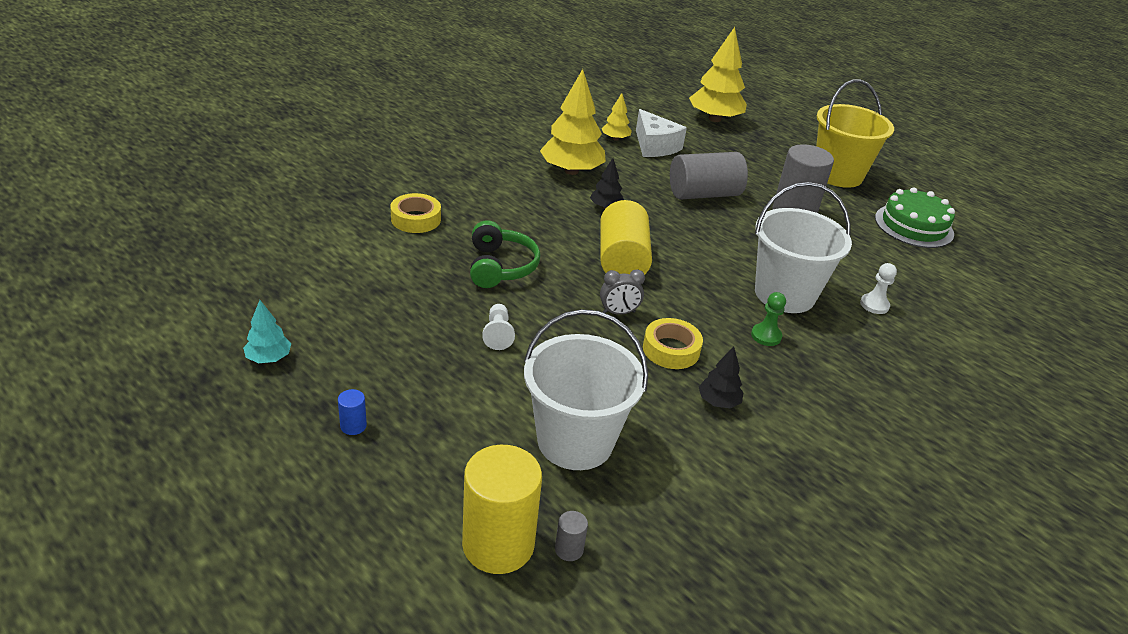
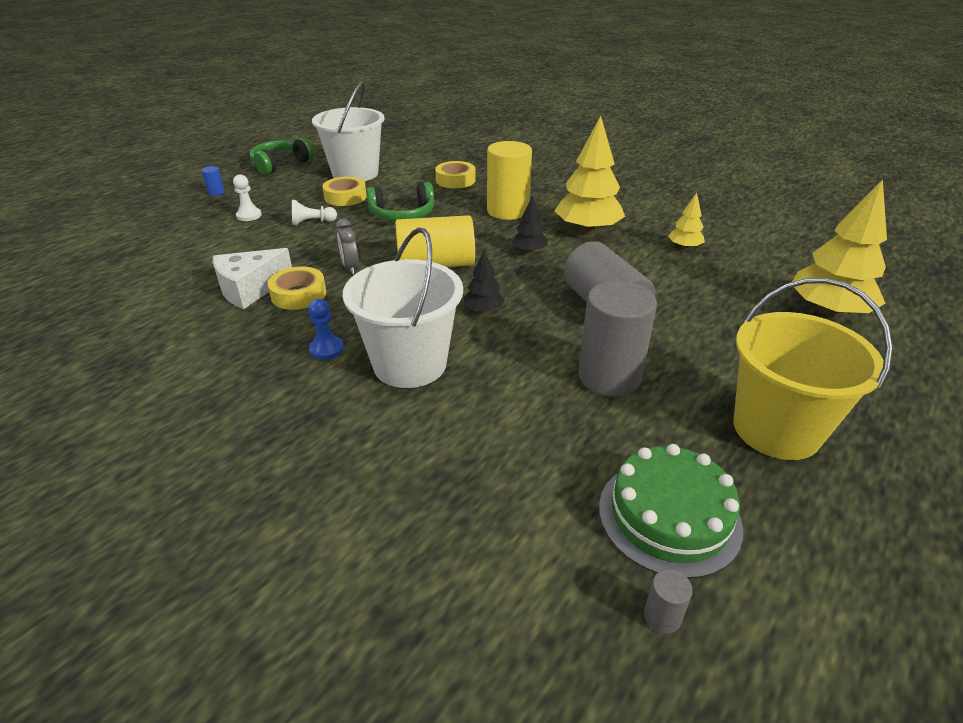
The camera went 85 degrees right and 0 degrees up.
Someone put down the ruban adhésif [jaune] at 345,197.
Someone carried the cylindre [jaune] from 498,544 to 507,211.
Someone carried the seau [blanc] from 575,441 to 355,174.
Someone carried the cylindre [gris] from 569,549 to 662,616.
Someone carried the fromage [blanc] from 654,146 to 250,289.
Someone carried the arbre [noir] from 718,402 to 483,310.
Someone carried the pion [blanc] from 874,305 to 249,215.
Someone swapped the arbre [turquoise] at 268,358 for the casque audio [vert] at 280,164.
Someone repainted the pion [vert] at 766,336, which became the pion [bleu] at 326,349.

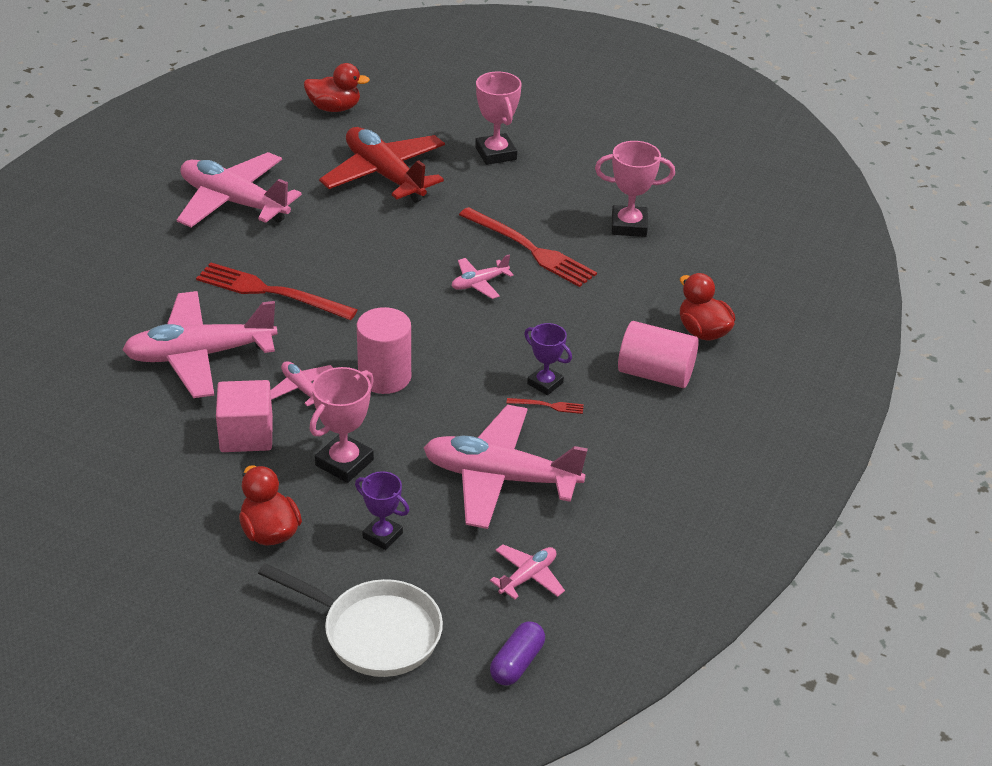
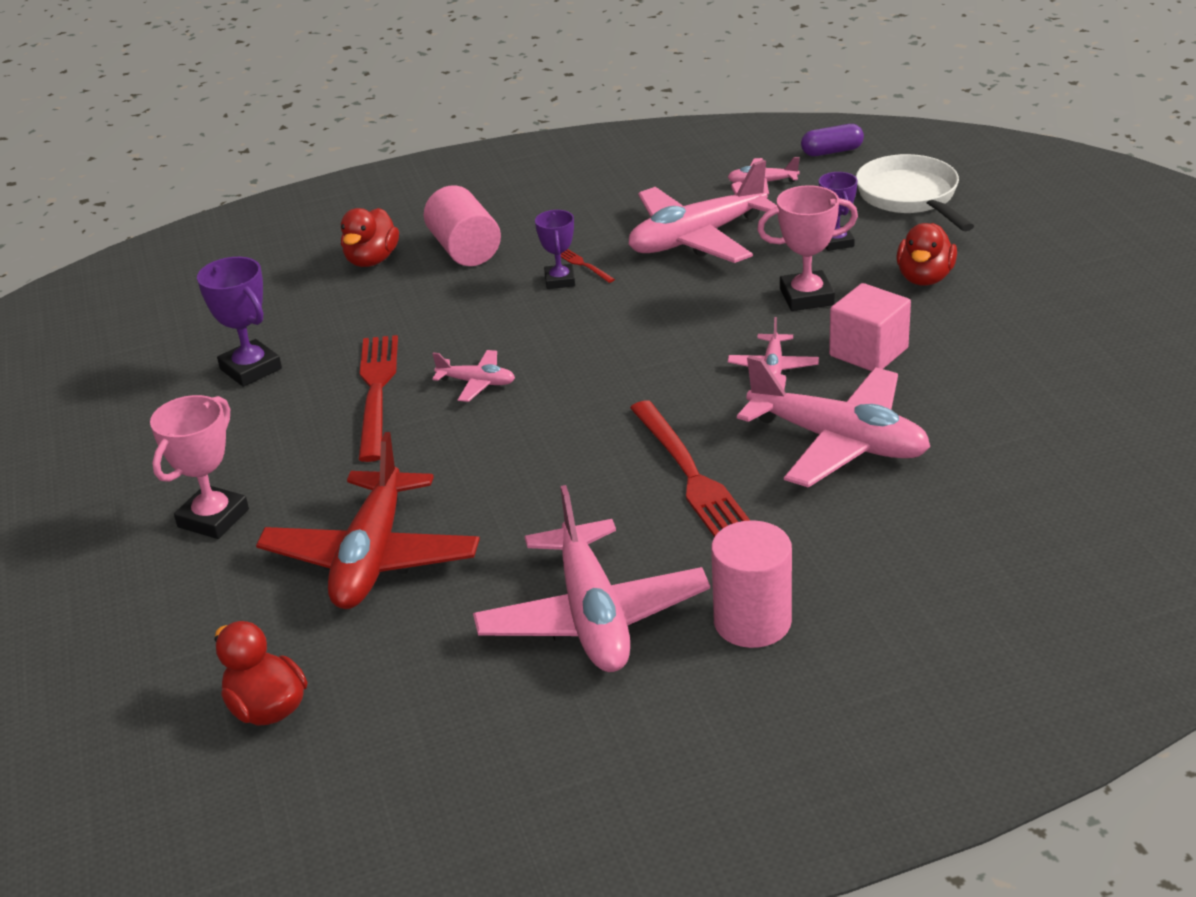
The camera went 130 degrees left and 5 degrees down.
Someone carried the cylindre [rose] from 384,377 to 752,622.
Someone repainted the trophée [rose] at 629,226, which became the trophée [violet] at 251,369.
Someone rotated the avion [rose] at 500,478 by 90 degrees clockwise.

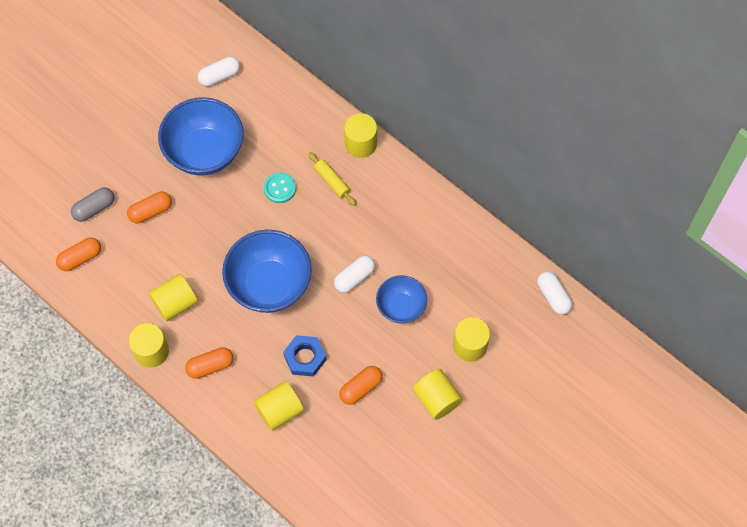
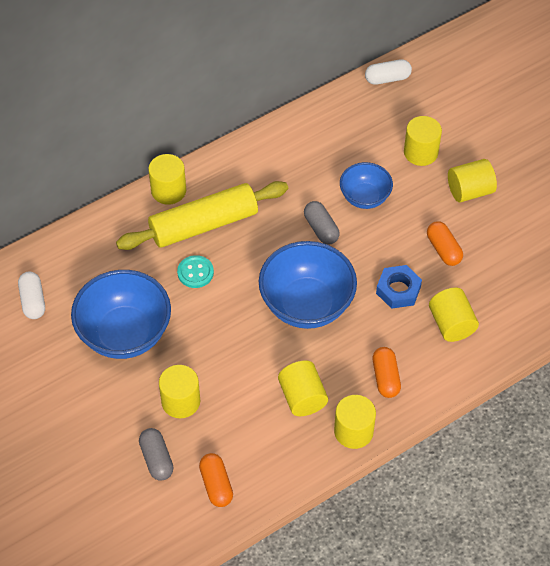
The camera went 75 degrees left and 10 degrees down.
Someone swapped the gélule [orange] at 151,211 for the cylindre [jaune] at 181,401.
Someone repainted the gélule [blanc] at 354,277, which became the gélule [gris] at 321,229.
Someone scaled the rouleau à pâtisserie [jaune] at 332,181 by 2.25.

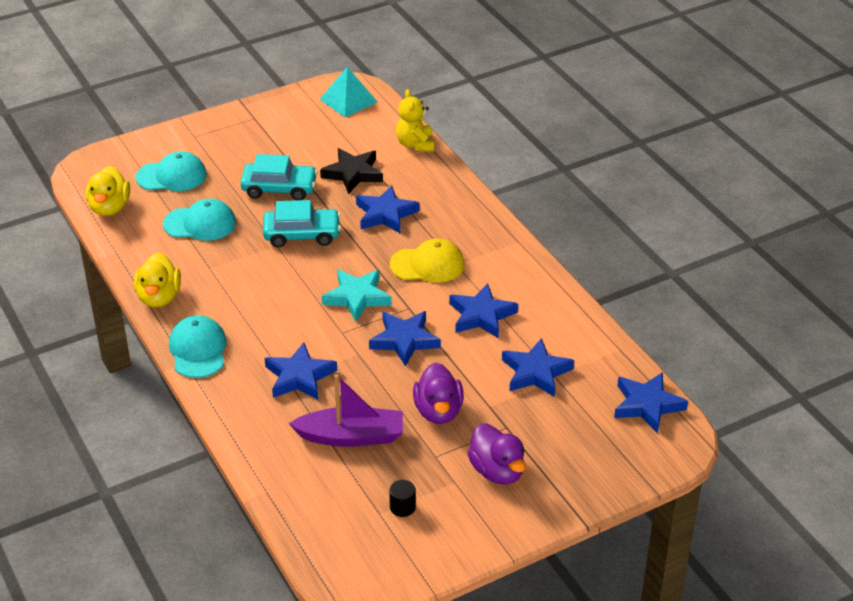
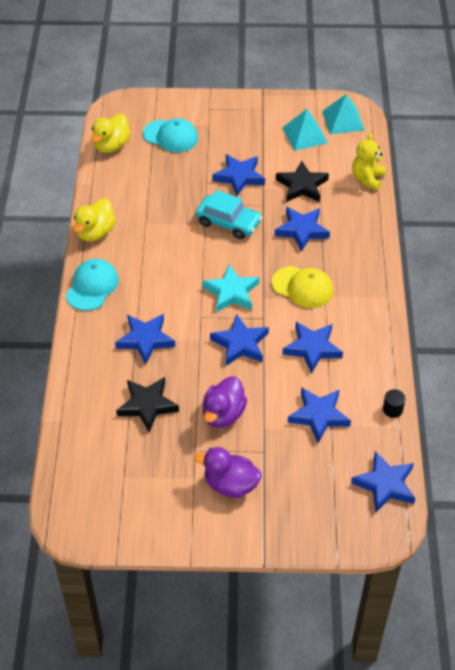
The camera went 30 degrees right and 10 degrees up.
Someone took away the casquette [turquoise] at 200,224.
Someone put down the pyramide [turquoise] at 305,135.
Someone carried the cylindre [noir] from 402,507 to 392,409.
Someone swapped the voiture [turquoise] at 279,188 for the étoile [bleu] at 239,177.
Someone swapped the bateau [violet] at 351,436 for the étoile [noir] at 147,405.
Someone rotated the canard [violet] at 497,471 by 105 degrees clockwise.

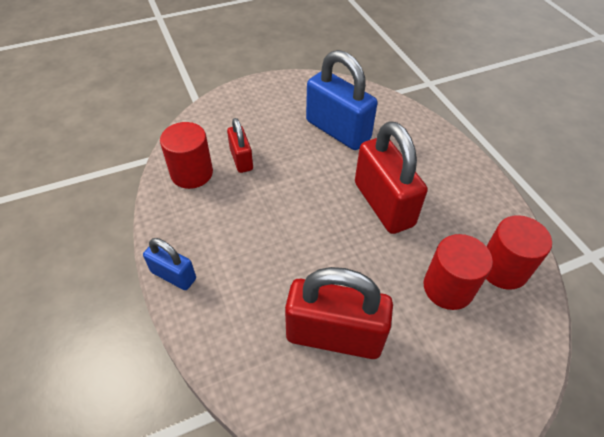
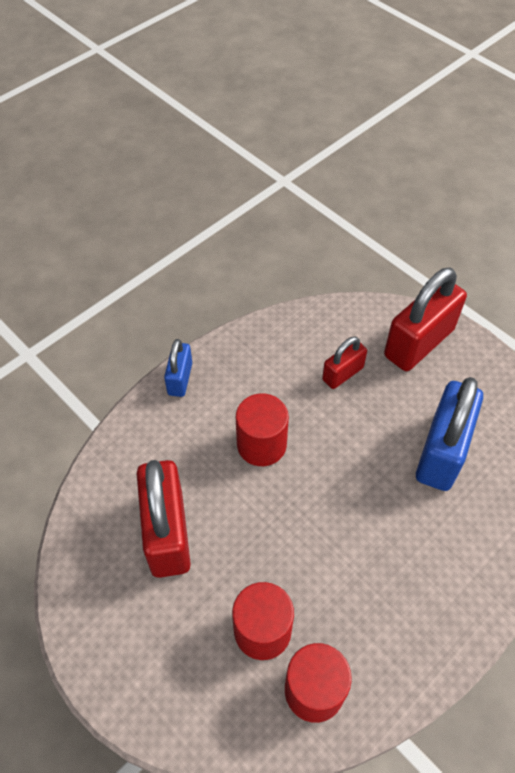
The camera went 70 degrees right and 5 degrees up.
Someone carried the cylindre [rouge] from 192,173 to 261,444.
Someone carried the cadenas [rouge] from 383,204 to 419,343.

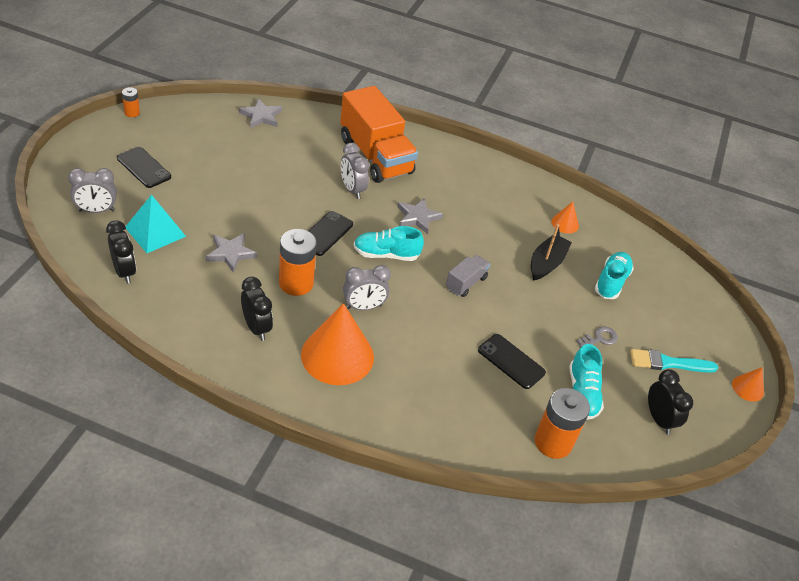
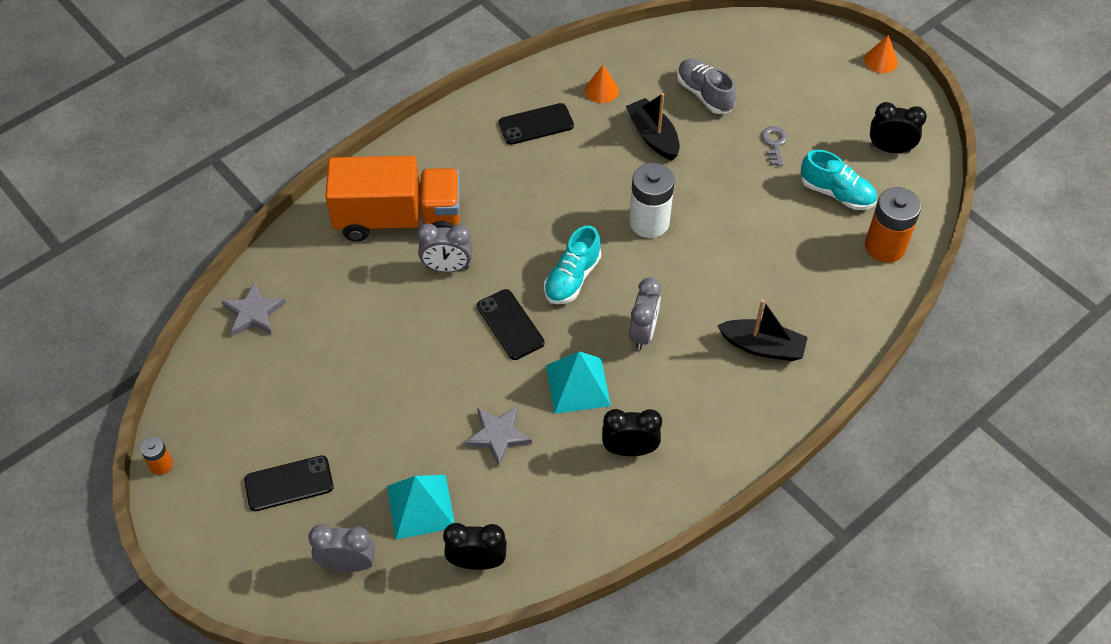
The camera went 55 degrees left and 10 degrees up.
Someone took away the cône [orange] at 337,355.
Someone took away the étoile [gris] at 418,217.
Someone took away the pinceau [turquoise] at 668,363.
Someone put down the bateau [noir] at 762,347.
Someone carried the téléphone [noir] from 511,361 to 536,124.
Someone swapped the pile [orange] at 296,283 for the pyramide [turquoise] at 577,385.
Someone swapped the camion [gris] at 466,283 for the pile [blanc] at 649,222.
Someone repainted the chaussure [turquoise] at 611,282, which became the chaussure [gris] at 704,94.
Someone rotated the réveil [gris] at 96,210 by 105 degrees counterclockwise.

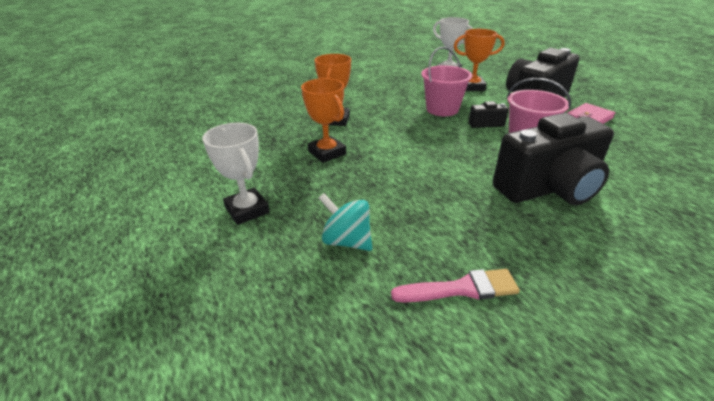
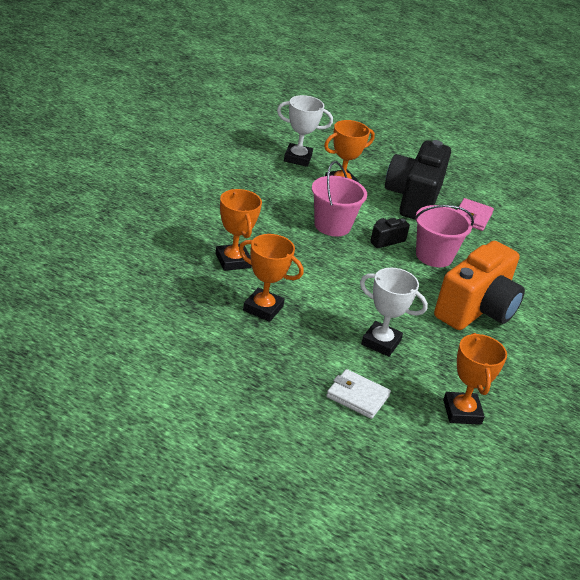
The camera went 35 degrees left and 0 degrees up.
Someone carried the trophée [blanc] from 247,210 to 381,342.
Someone swapped the toupie [turquoise] at 347,241 for the portefeuille [blanc] at 357,396.
Someone swapped the pinceau [rose] at 461,289 for the trophée [orange] at 462,412.
Someone repainted the appareil photo [noir] at 549,188, which became the appareil photo [orange] at 476,309.

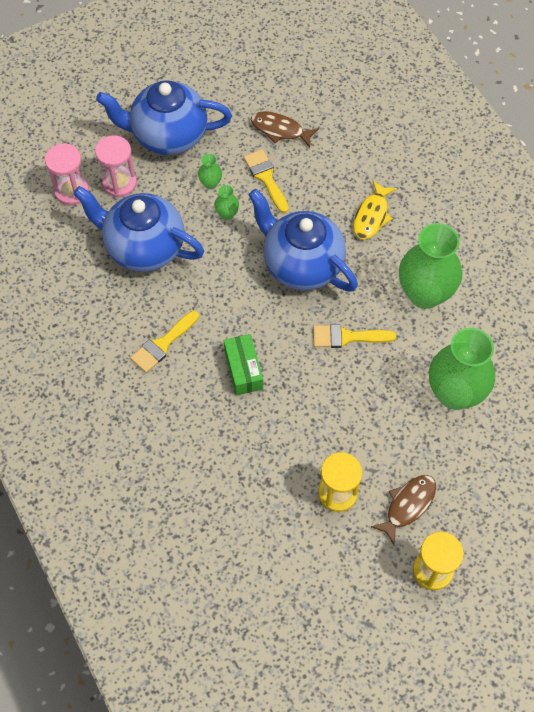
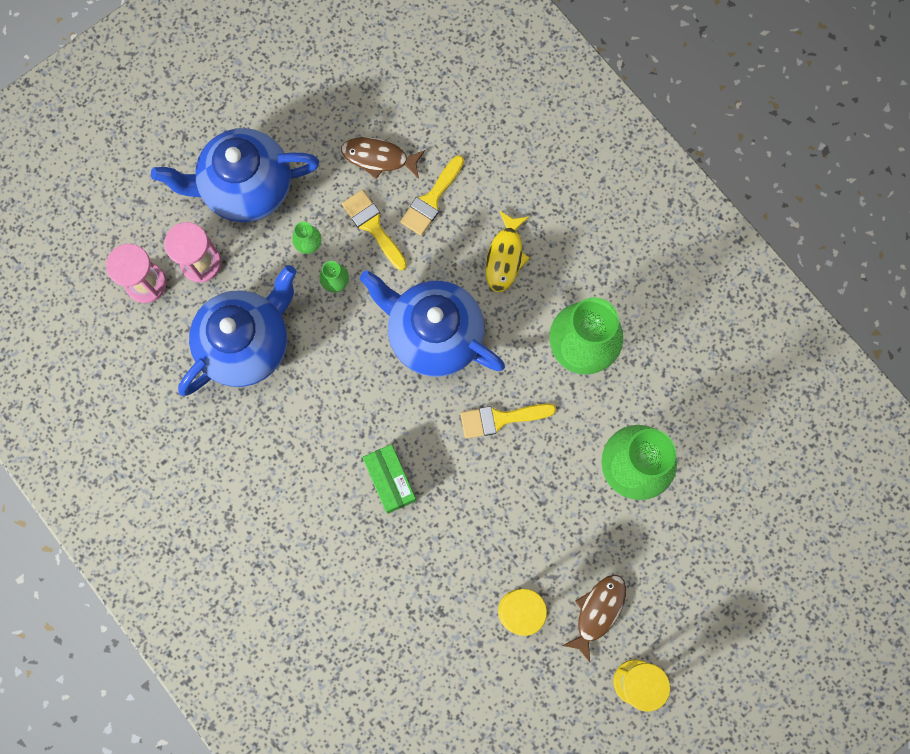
The camera went 10 degrees left and 15 degrees up.
Someone carried the pinceau [jaune] from 162,344 to 431,200.
Someone rotated the théière [bleu] at 144,247 by 120 degrees clockwise.

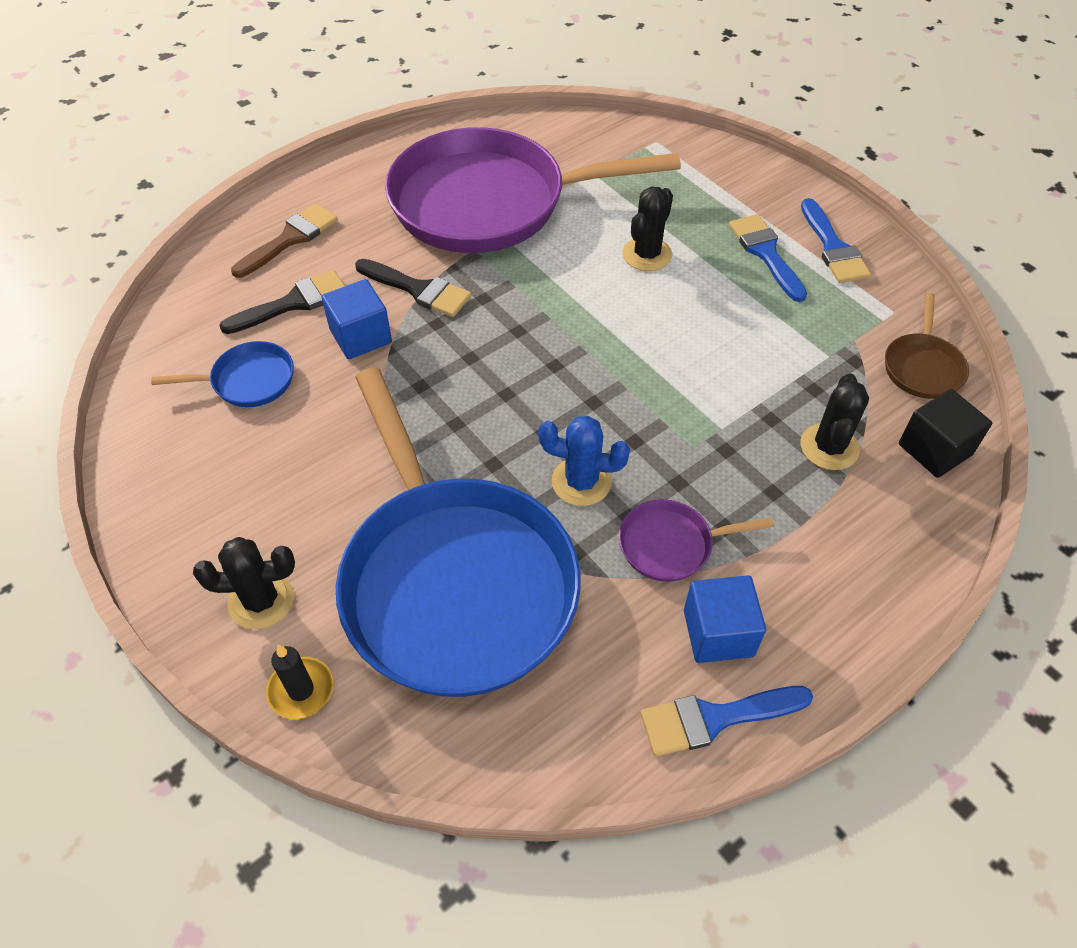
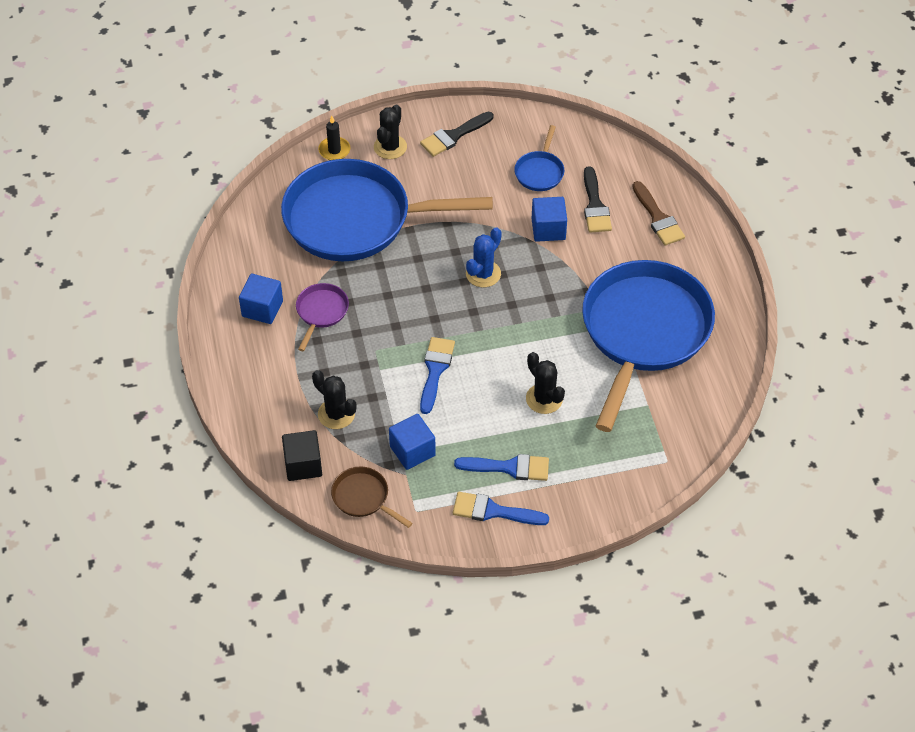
The camera went 115 degrees right and 0 degrees up.
Someone put down the cube [bleu] at 412,451.
Someone carried the pinceau [noir] from 418,290 to 453,136.
Someone carried the cactus [bleu] from 581,482 to 483,274.
Someone carried the pinceau [bleu] from 715,718 to 435,370.
Someone repainted the poêle [violet] at 490,203, which became the poêle [bleu] at 643,332.

